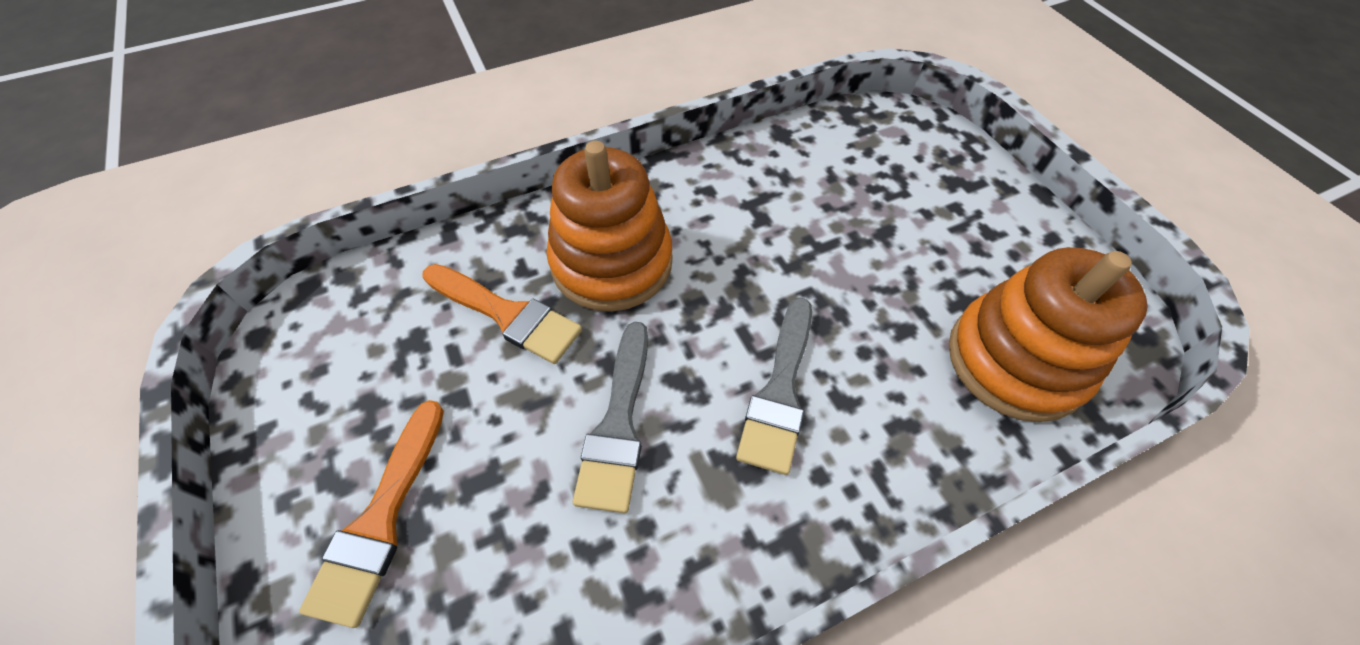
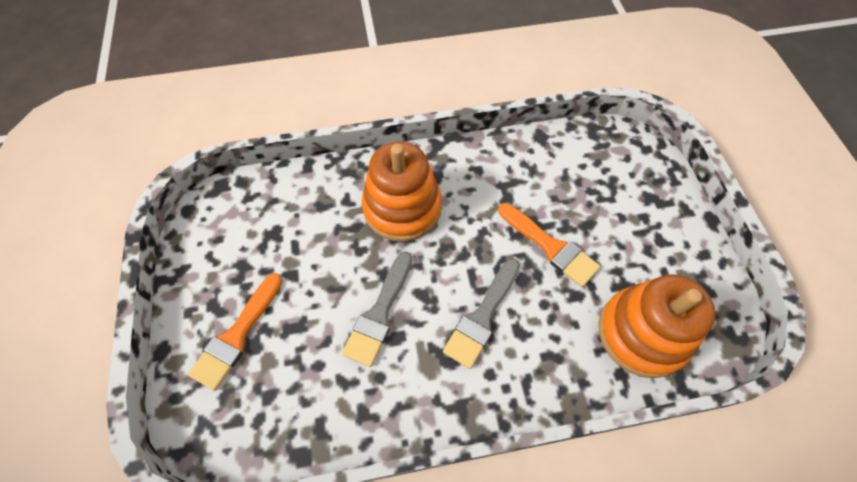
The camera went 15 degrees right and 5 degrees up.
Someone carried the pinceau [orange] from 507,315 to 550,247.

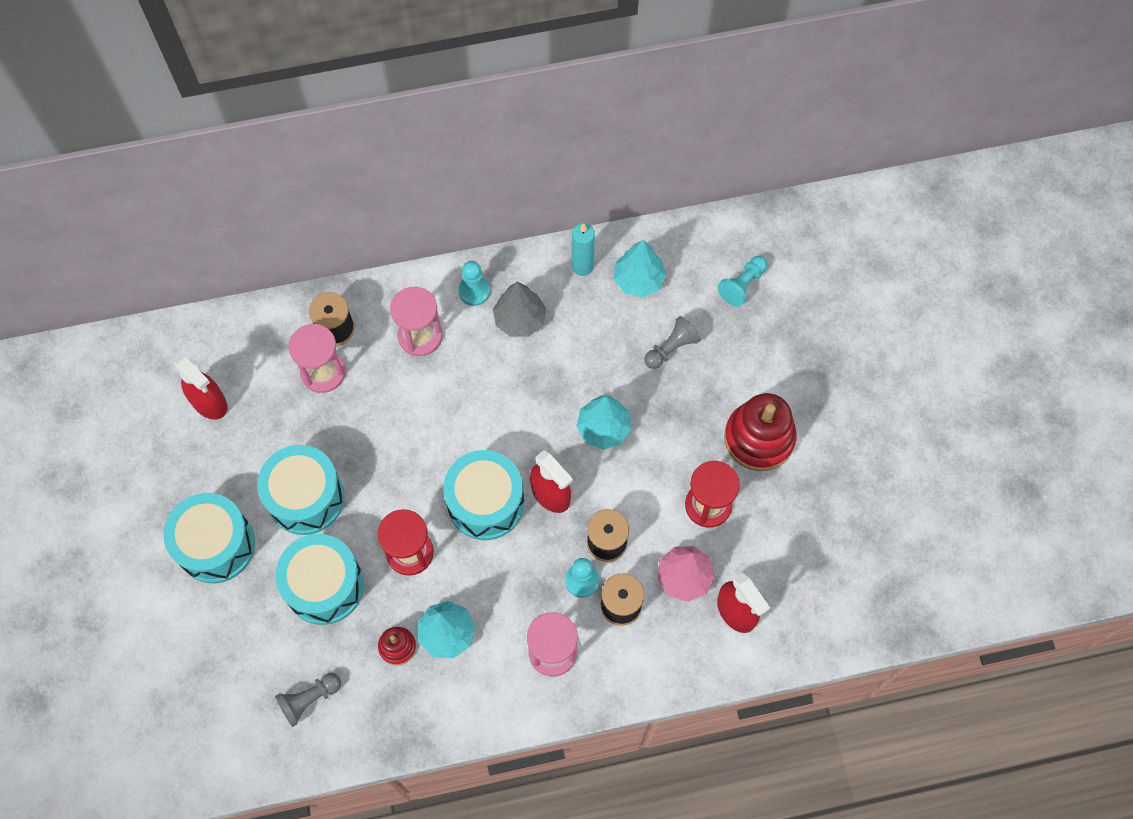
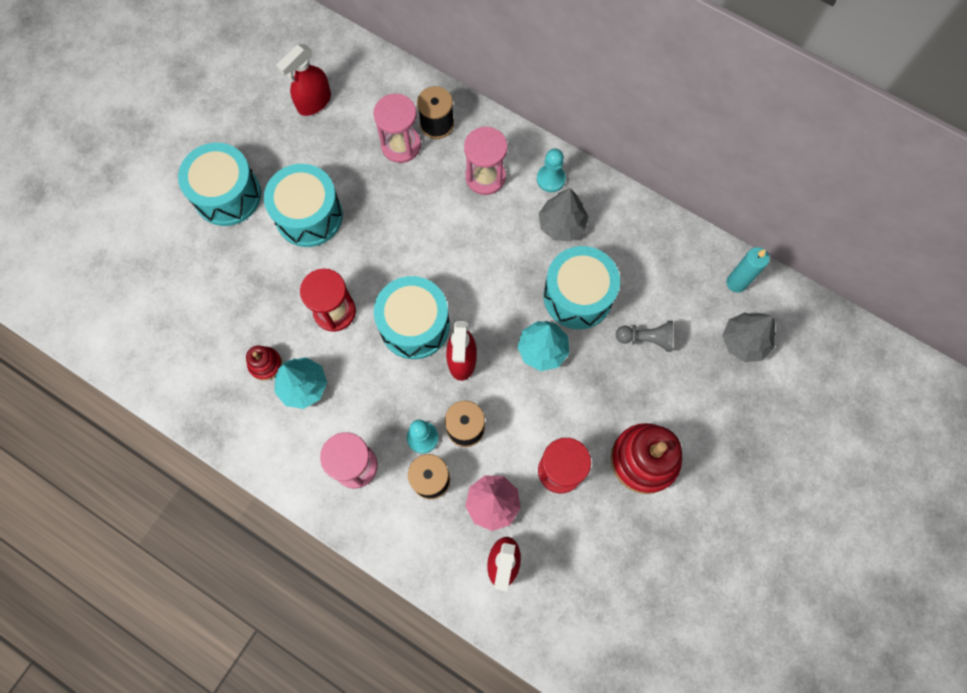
The camera went 45 degrees right and 5 degrees up.
Someone took away the pion [gris] at 309,700.
Someone took away the arbre [turquoise] at 638,280.
Someone carried the tambour [turquoise] from 324,586 to 578,296.
Someone carried the bougie [turquoise] from 582,266 to 736,283.
Someone swapped the pion [turquoise] at 742,285 for the arbre [gris] at 744,341.
Someone rotated the vaporisateur [rouge] at 209,402 by 45 degrees clockwise.

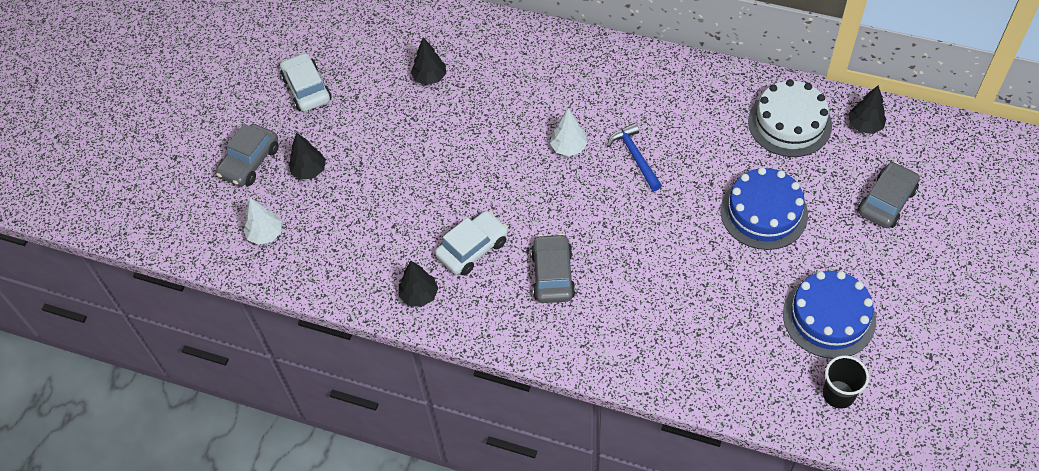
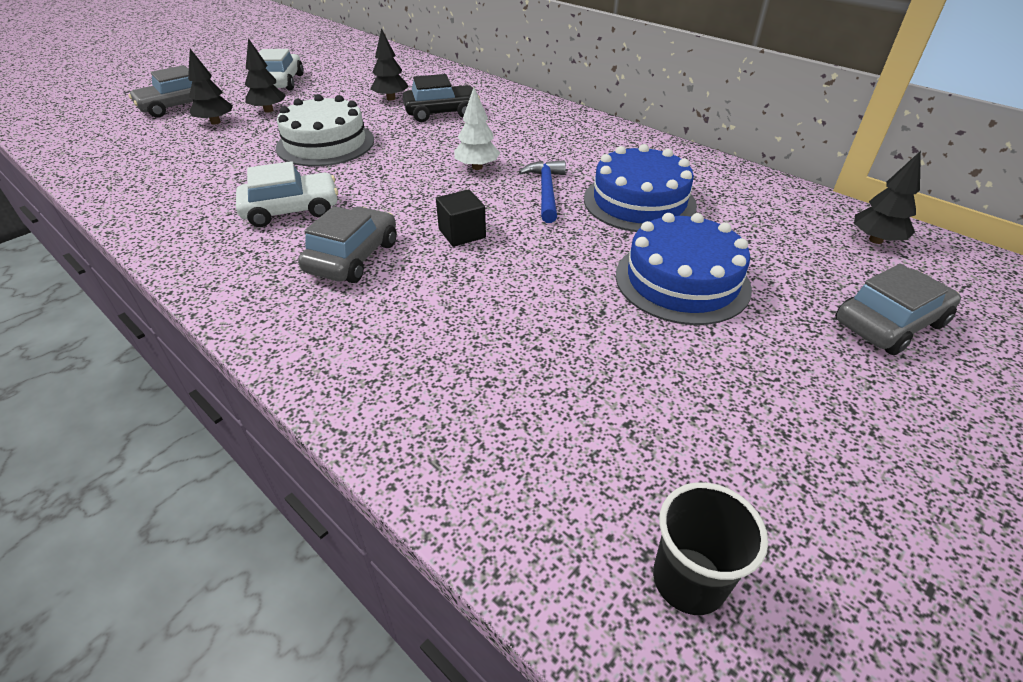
The camera went 20 degrees right and 15 degrees down.
Someone took away the arbre [blanc] at 265,234.
Someone put down the voiture [noir] at 441,113.
Someone put down the cube [noir] at 462,233.
Someone carried the arbre [noir] from 419,295 to 268,110.
Someone carried the gâteau [blanc] from 789,123 to 325,144.
Someone carried the gâteau [bleu] from 829,317 to 639,202.

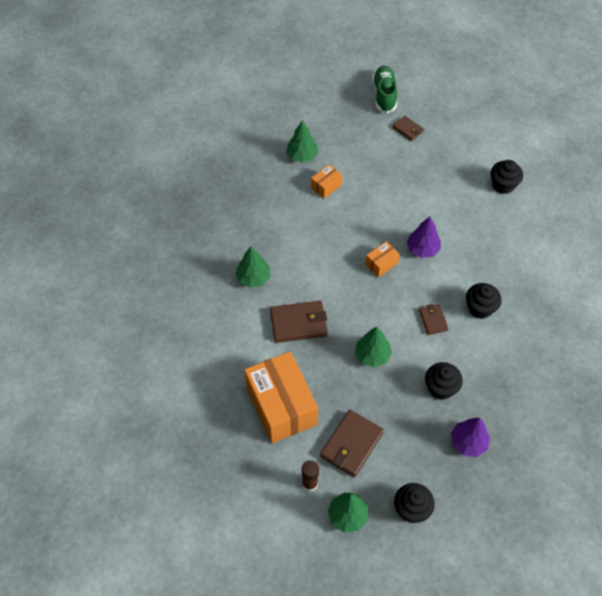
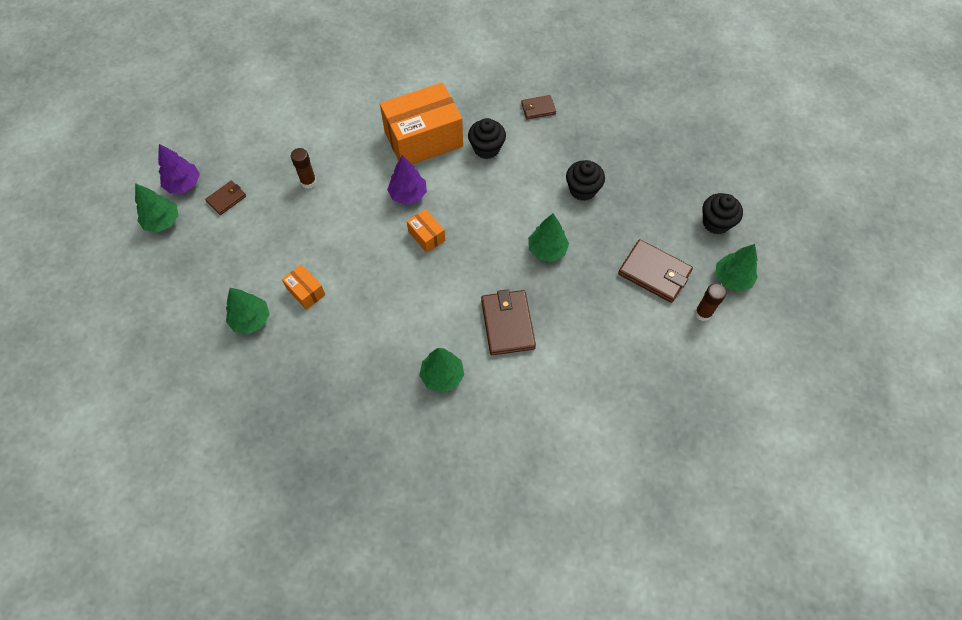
The camera went 90 degrees left and 5 degrees up.
Someone took away the muffin [noir] at 503,185.
Someone put down the bâton de colle [marron] at 308,182.
Someone carried the boîte [orange] from 281,406 to 423,139.
Someone carried the portefeuille [marron] from 433,320 to 538,108.
Someone carried the arbre [violet] from 468,442 to 183,184.
Someone swapped the chaussure [vert] at 384,95 for the arbre [vert] at 162,221.

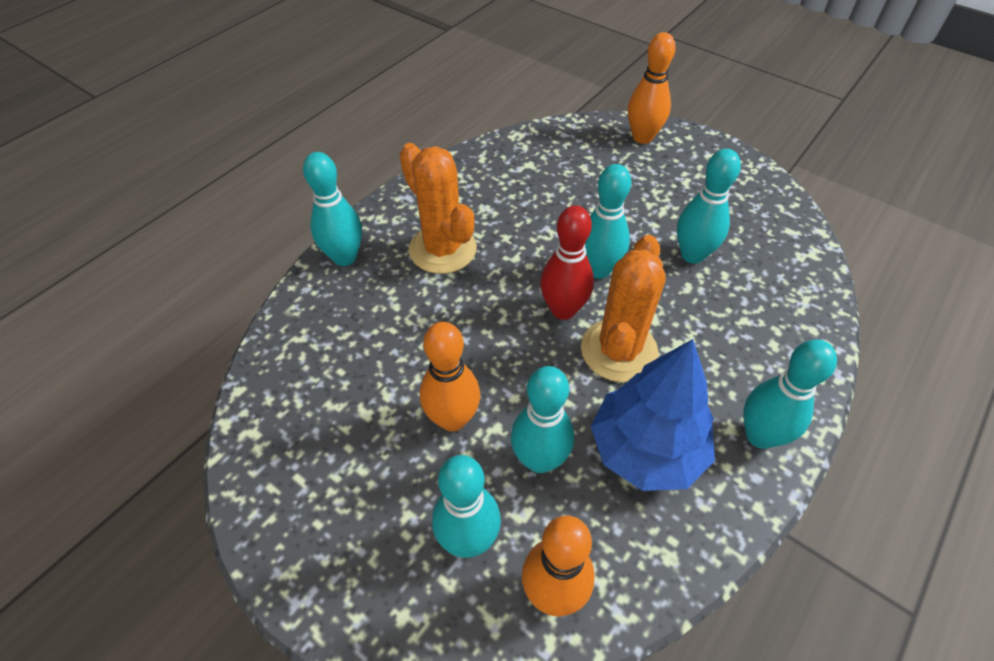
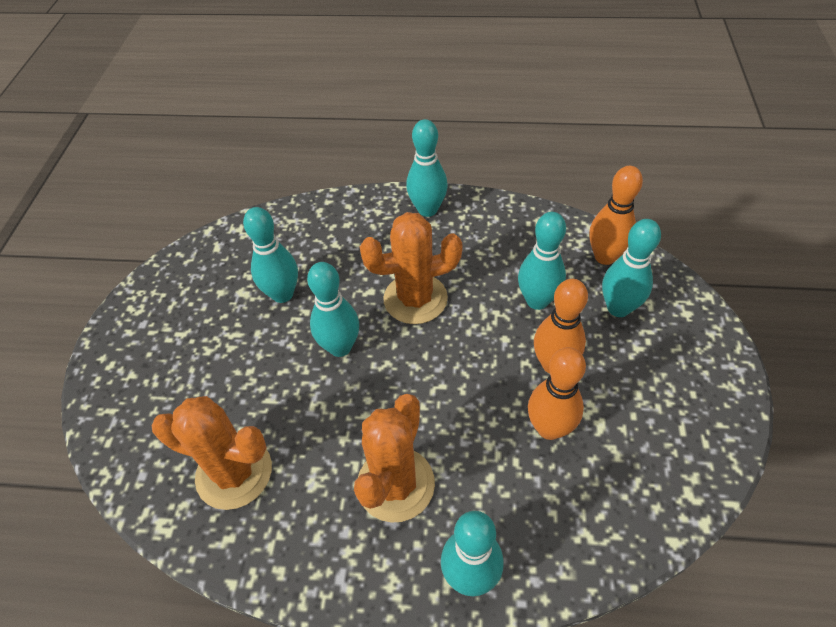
The camera went 120 degrees left and 0 degrees up.
Someone took away the quille [rouge] at 563,310.
Someone took away the arbre [bleu] at 646,449.
Someone put down the cactus [orange] at 234,473.
Someone carried the quille [orange] from 642,137 to 549,428.

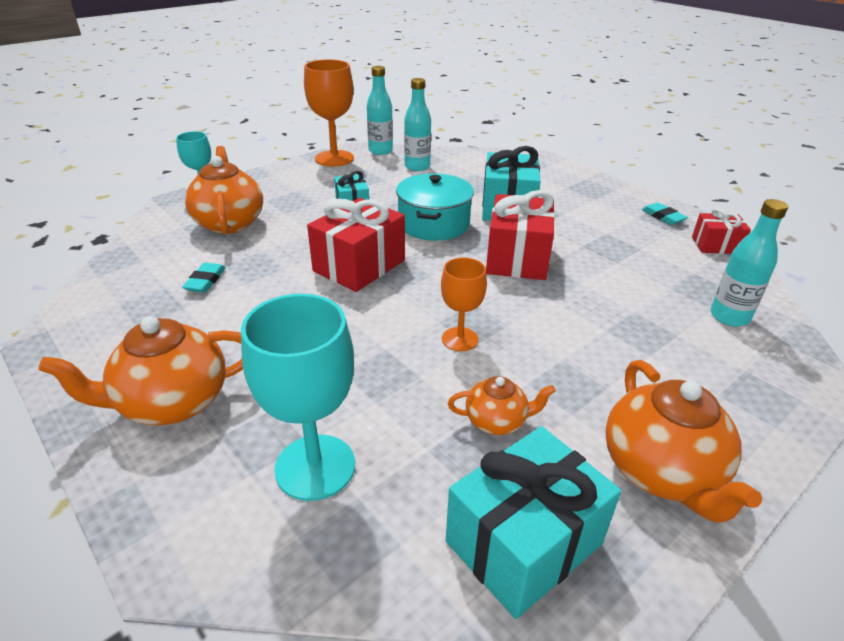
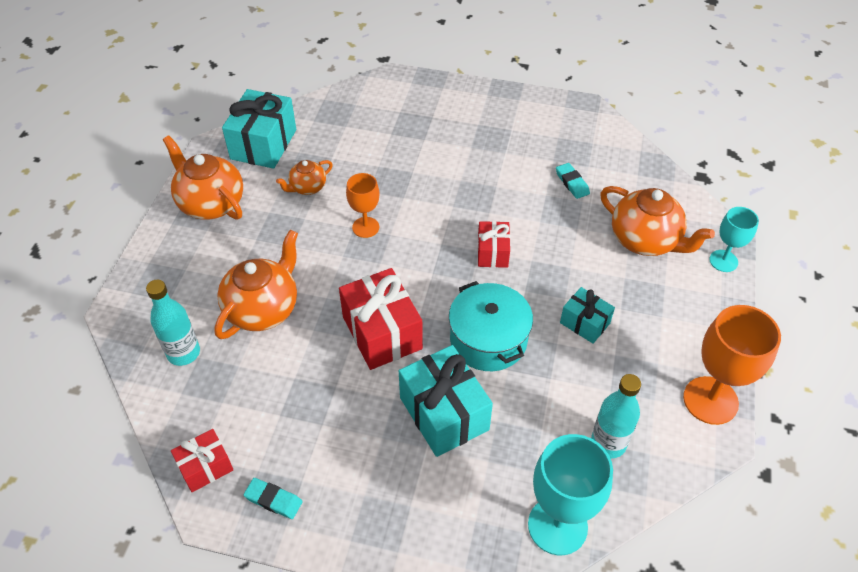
The camera went 145 degrees right and 15 degrees up.
Someone took away the bouteille [turquoise] at 380,151.
Someone carried the théière [orange] from 172,403 to 263,309.
Someone carried the verre à pied [turquoise] from 315,467 to 557,526.
Someone scaled the cadeau [rouge] at 359,265 by 0.57.

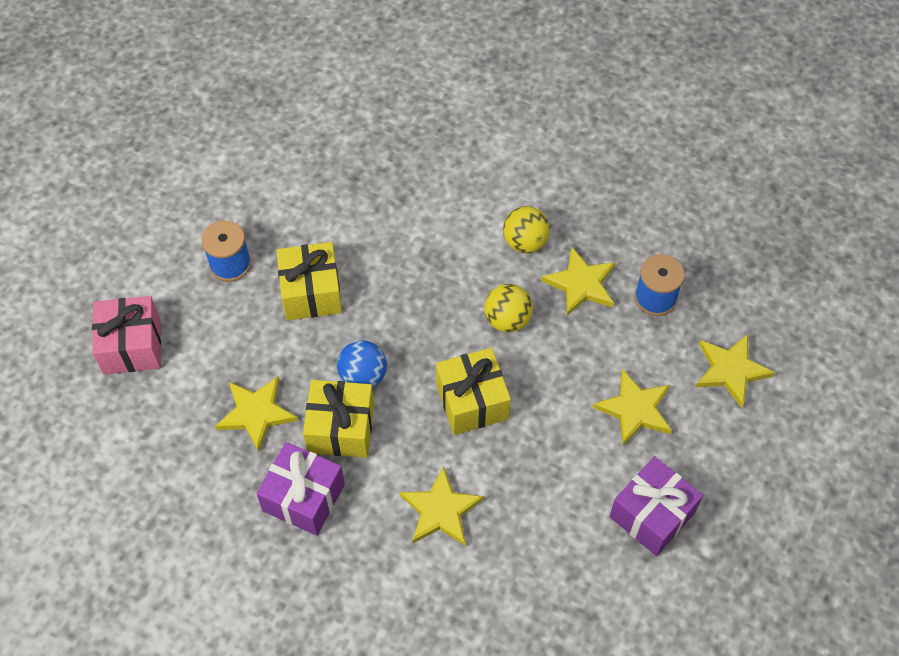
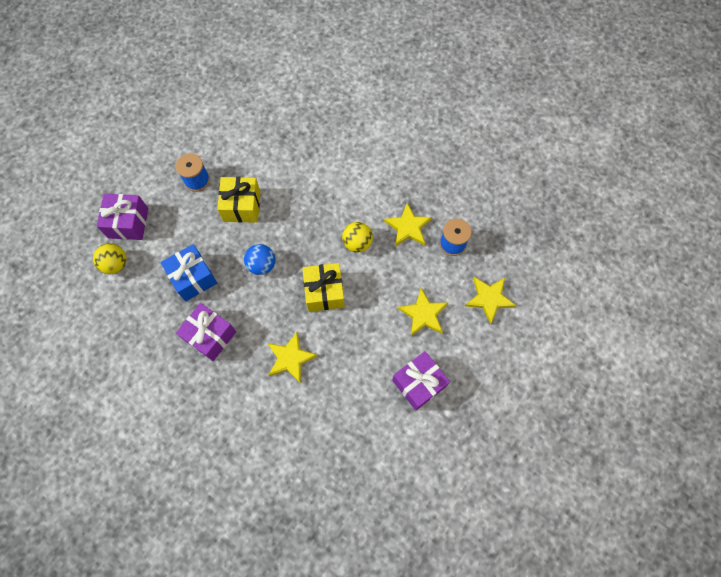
The camera went 10 degrees right and 10 degrees up.
Someone took away the cadeau [jaune] at 341,428.
Someone carried the balle [jaune] from 525,242 to 116,264.
Someone swapped the étoile [jaune] at 256,413 for the cadeau [bleu] at 193,278.
Someone repainted the cadeau [rose] at 132,346, which became the cadeau [violet] at 128,223.

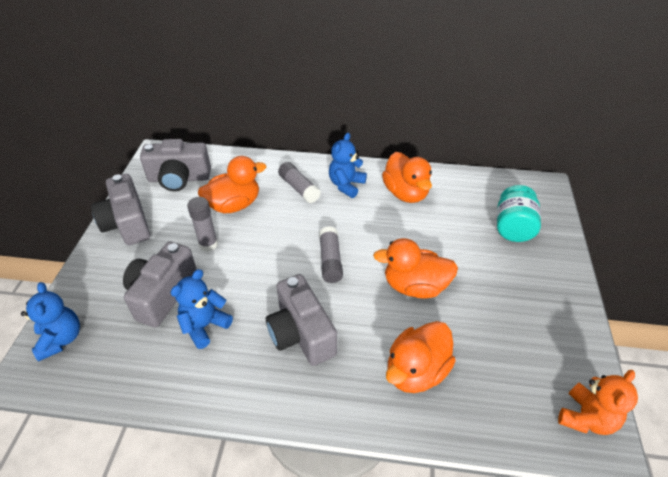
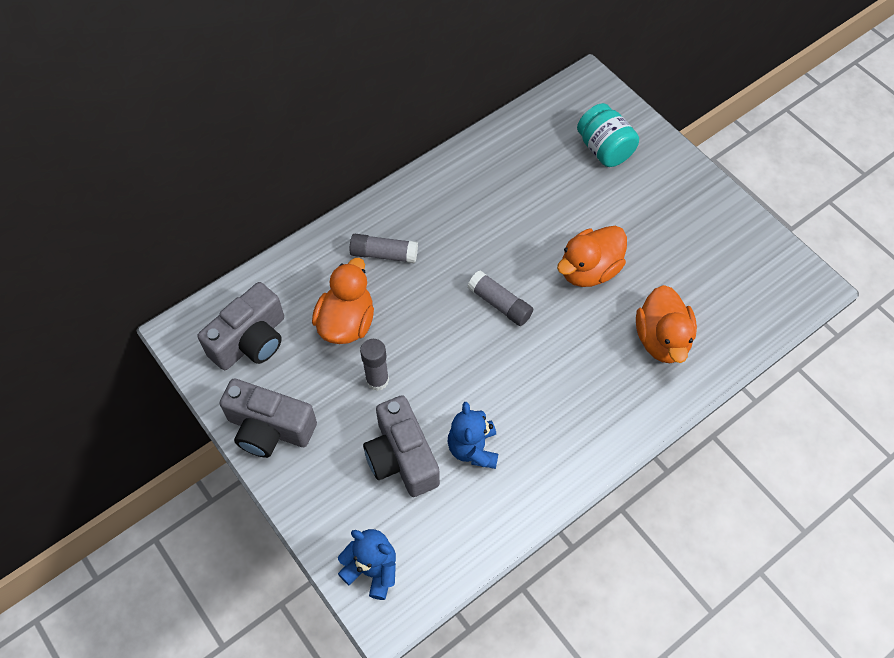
The camera went 45 degrees left and 15 degrees up.
Someone took away the appareil photo [gris] at 301,333.
Someone took away the ours en peluche [bleu] at 346,185.
Someone took away the canard [orange] at 405,193.
Someone took away the ours en peluche [orange] at 586,418.

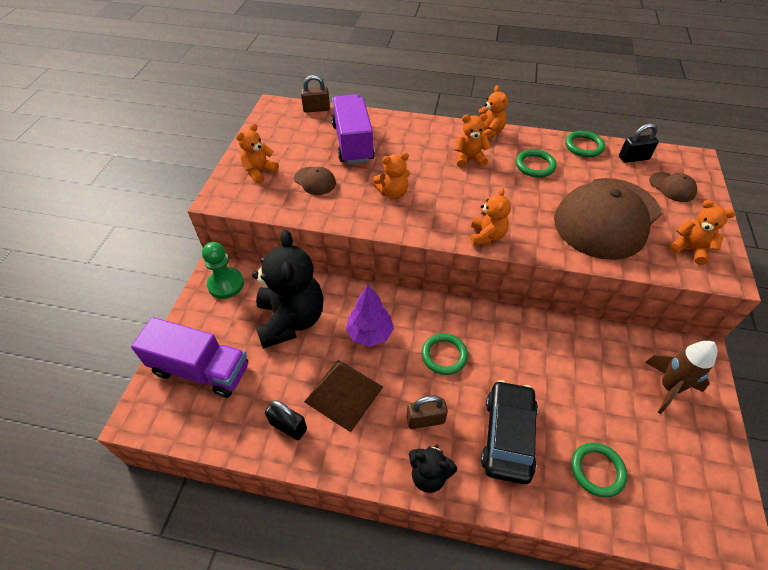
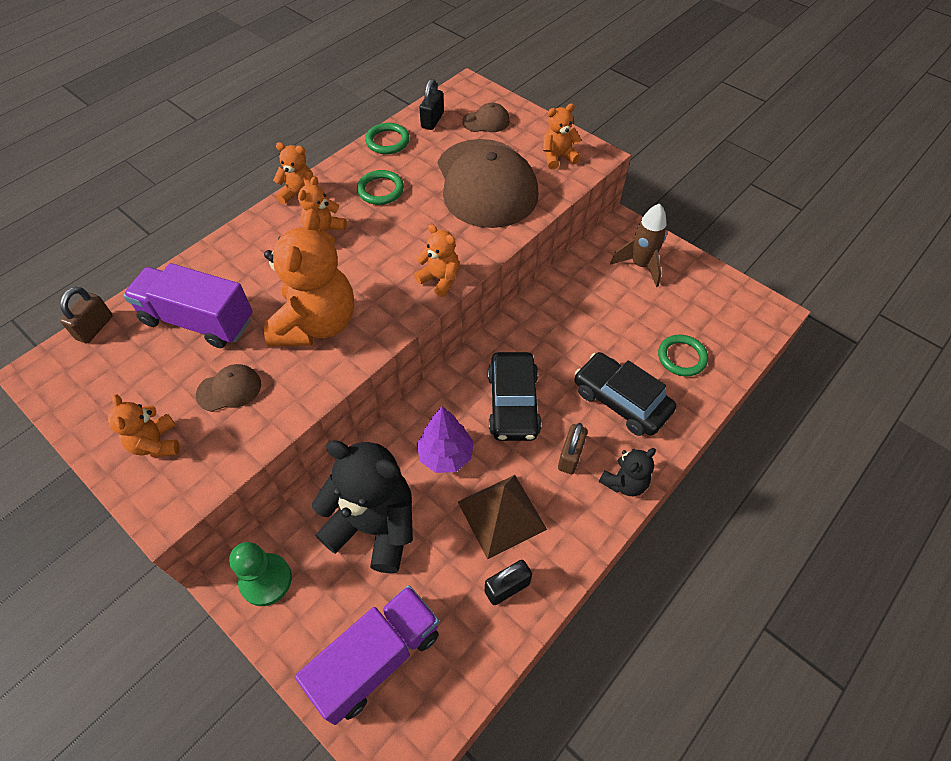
The camera went 60 degrees left and 5 degrees up.
Someone swapped the anneau [vert] at 444,355 for the voiture [noir] at 513,403.
Someone scaled the ours en peluche [orange] at 393,193 by 1.98.

